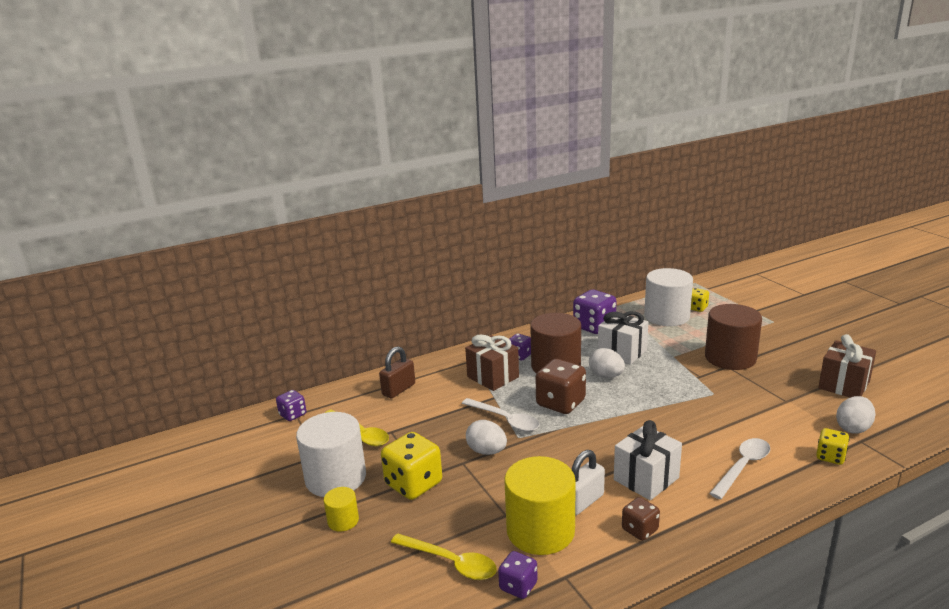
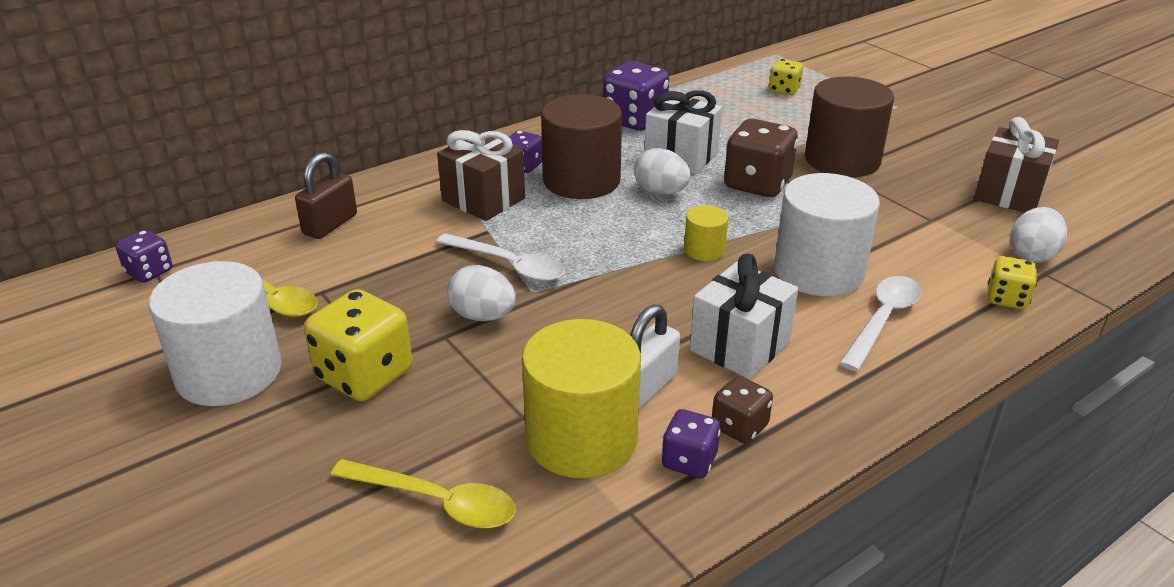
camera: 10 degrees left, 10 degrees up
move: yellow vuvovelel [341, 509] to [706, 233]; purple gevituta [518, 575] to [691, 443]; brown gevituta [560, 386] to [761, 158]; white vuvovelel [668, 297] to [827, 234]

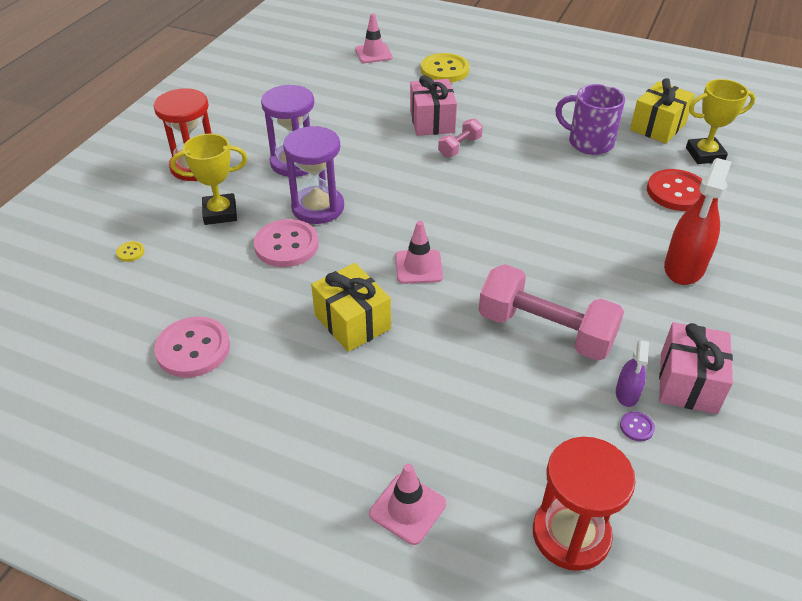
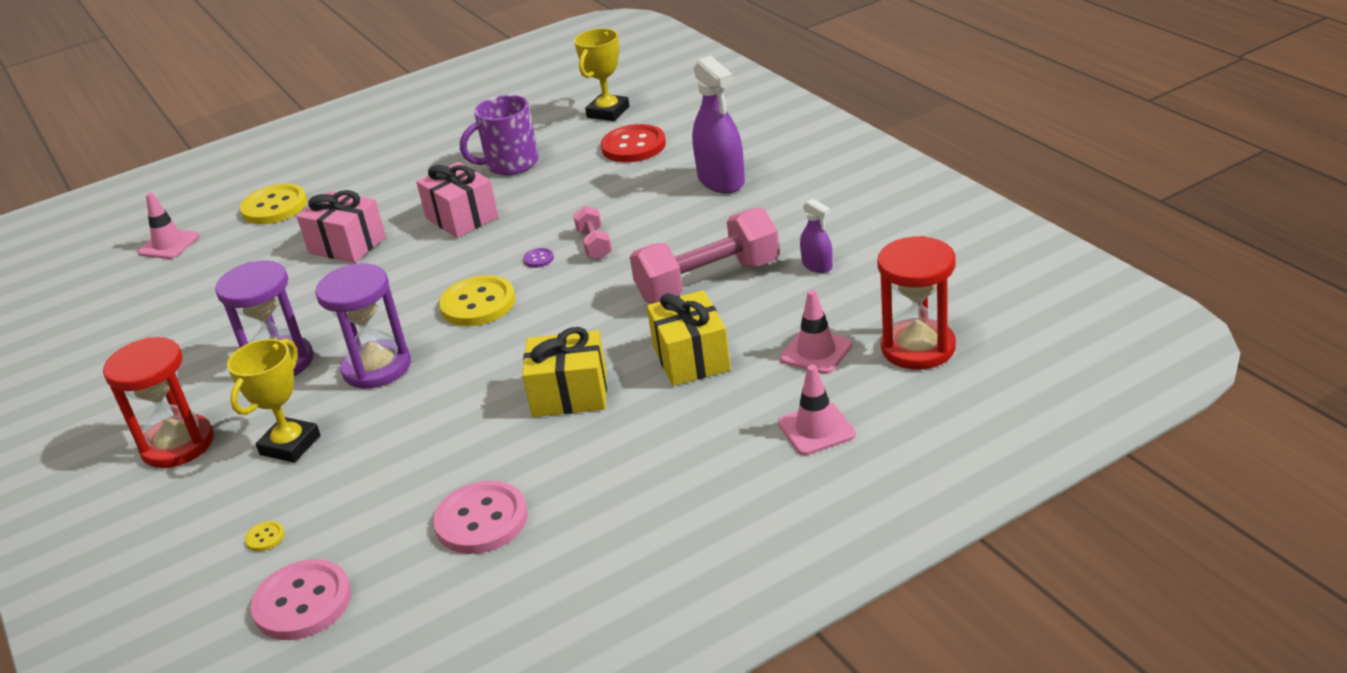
camera: 50 degrees left, 10 degrees down
insert: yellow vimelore [477, 300]
move: pink vimelore [286, 243] to [301, 599]; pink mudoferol [419, 252] to [816, 332]; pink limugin [460, 138] to [592, 233]; purple vimelore [637, 426] to [538, 258]; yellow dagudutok [662, 111] to [689, 338]; pink dagudutok [696, 368] to [457, 200]
recolor: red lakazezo [698, 221] to purple lakazezo [718, 124]

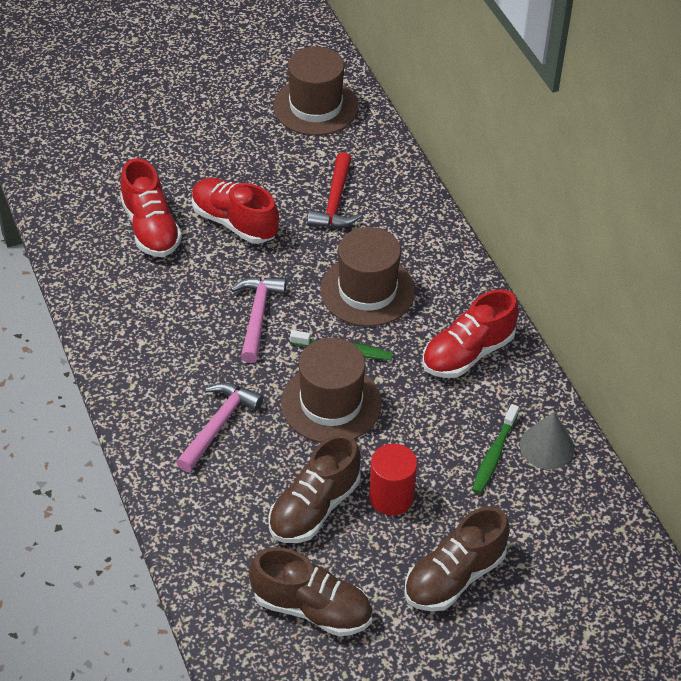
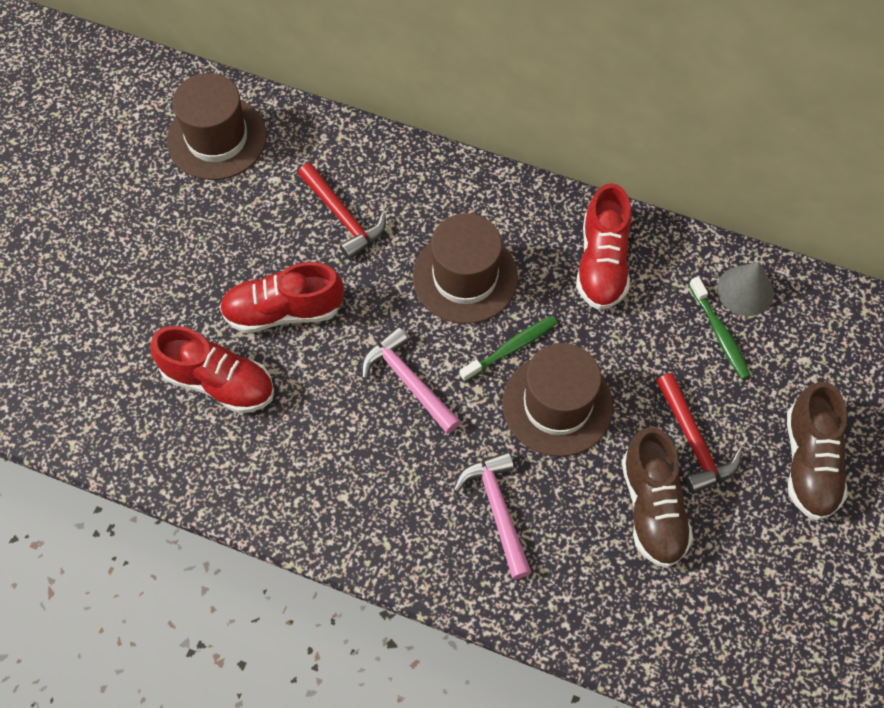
camera: 45 degrees left, 15 degrees up
delete: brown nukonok [310, 591]
replace: red vuvovelel [393, 480] to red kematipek [699, 433]

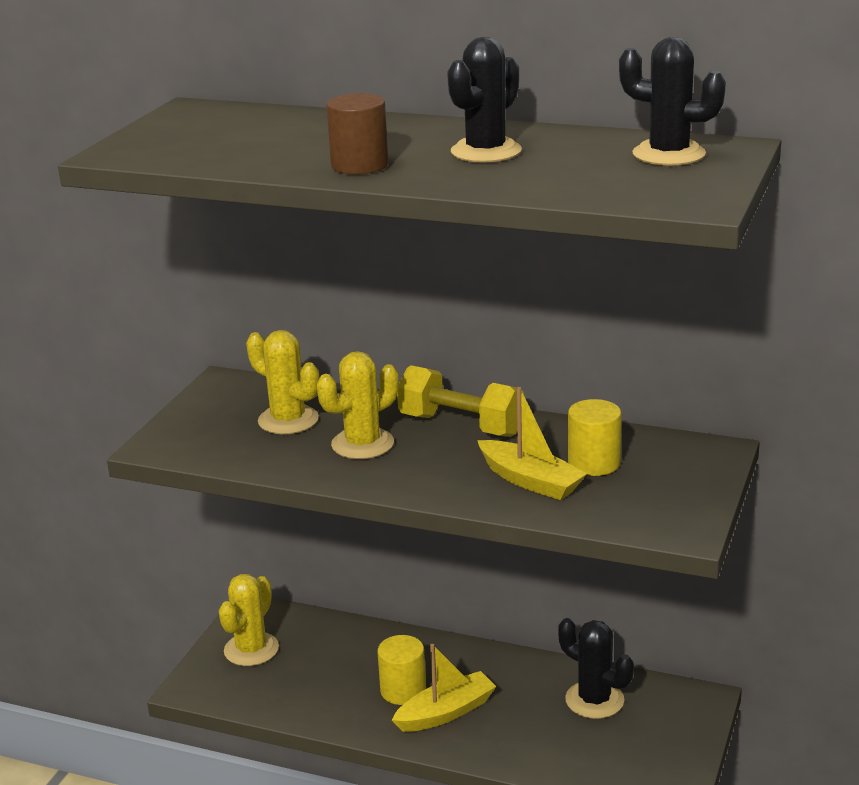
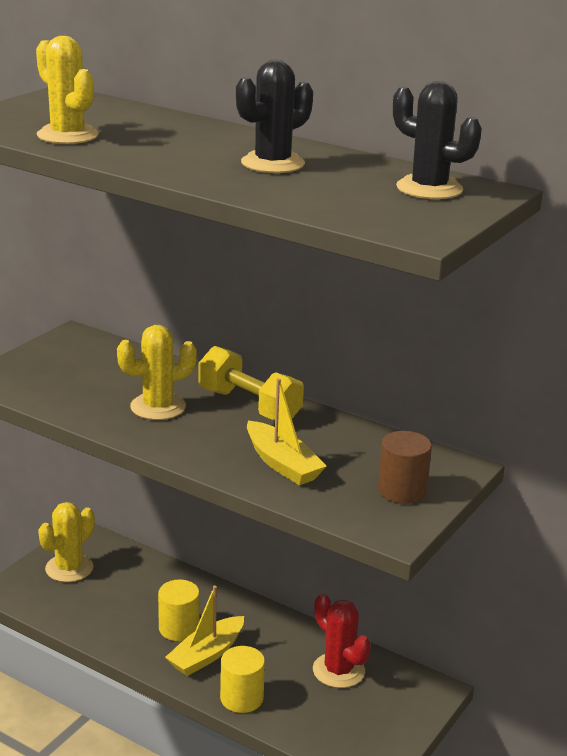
camera: 10 degrees right, 0 degrees up
move: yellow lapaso [282, 382] to [67, 90]; brown vuvovelel [357, 134] to [405, 467]; yellow vuvovelel [594, 437] to [242, 679]
recolor: black lapaso [596, 668] to red lapaso [342, 640]
rotate: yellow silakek [444, 688] = [204, 630] 150 degrees clockwise

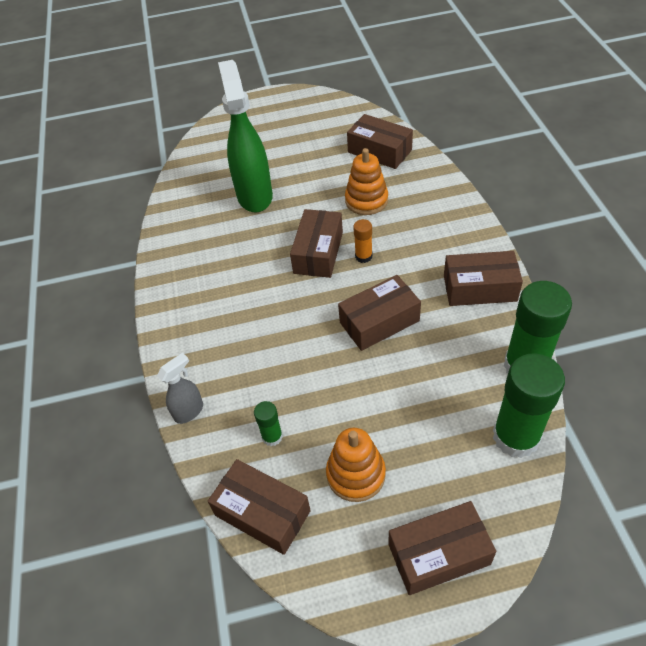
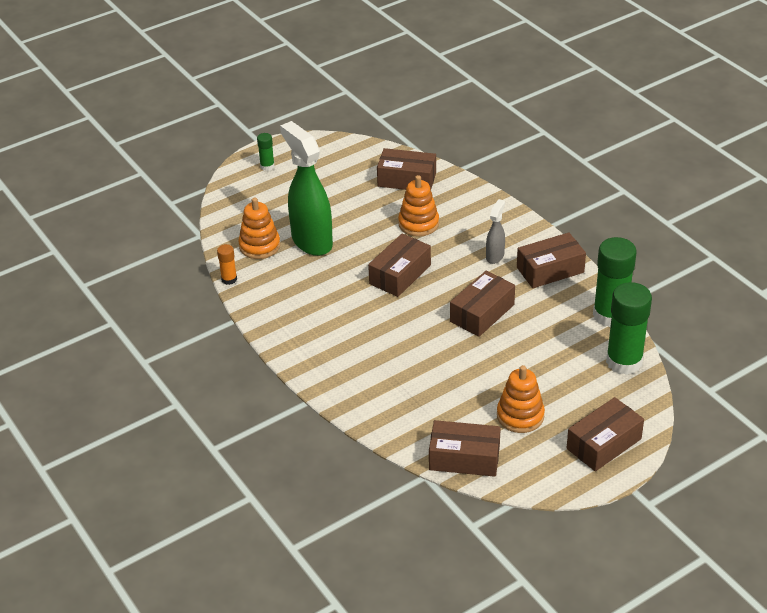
camera: 25 degrees left, 10 degrees down
insert: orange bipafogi [259, 228]
move: grey lakazezo [180, 388] to [495, 231]; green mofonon [268, 423] to [266, 152]; orange mofonon [362, 241] to [227, 264]
rotate: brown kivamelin [316, 243] = [399, 265] 45 degrees clockwise

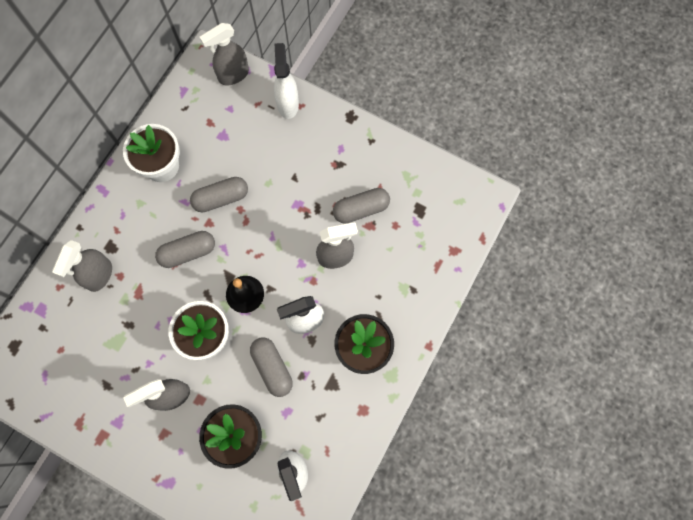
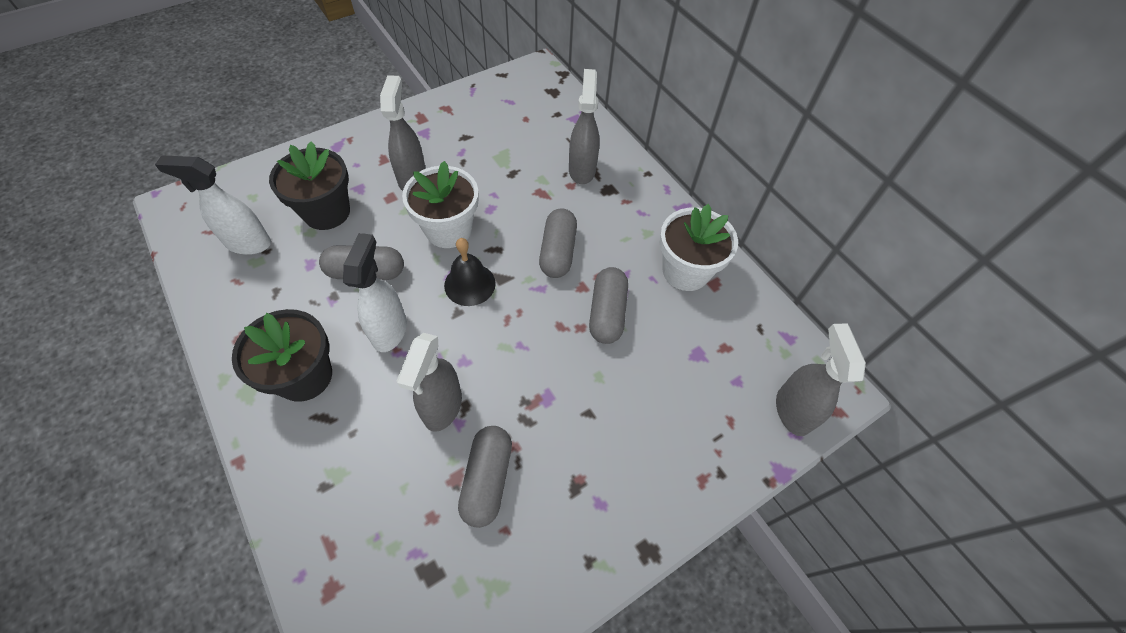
camera: 115 degrees right, 15 degrees down
delete: white lakazezo [286, 81]
rotate: grey lakazezo [82, 266] = [584, 126] 45 degrees clockwise

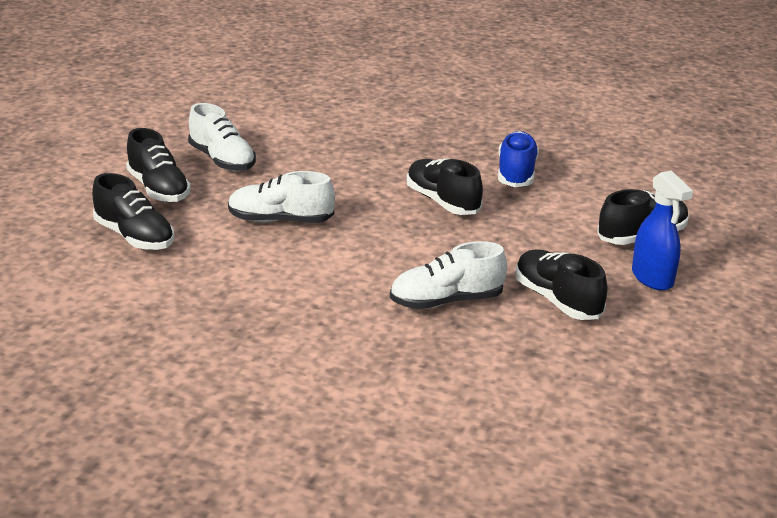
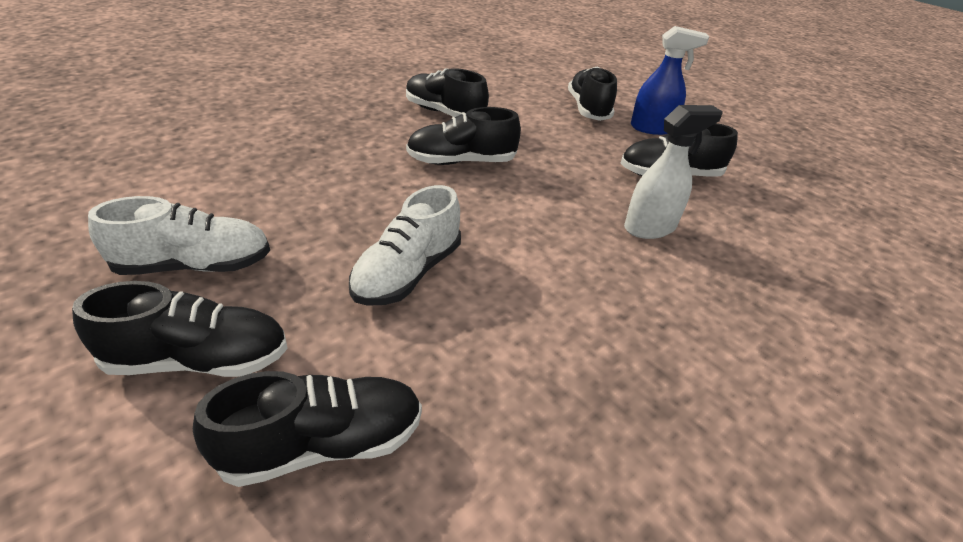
camera: 65 degrees left, 10 degrees up
replace: white nukonok [448, 275] to white lakazezo [673, 172]
recolor: blue nukonok [518, 159] to black nukonok [447, 92]

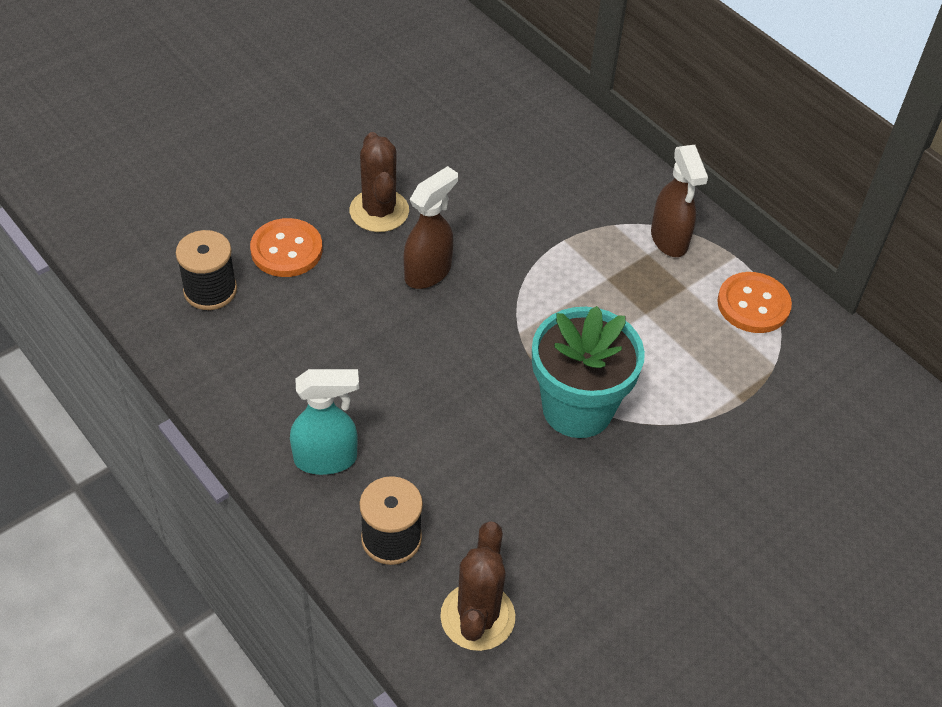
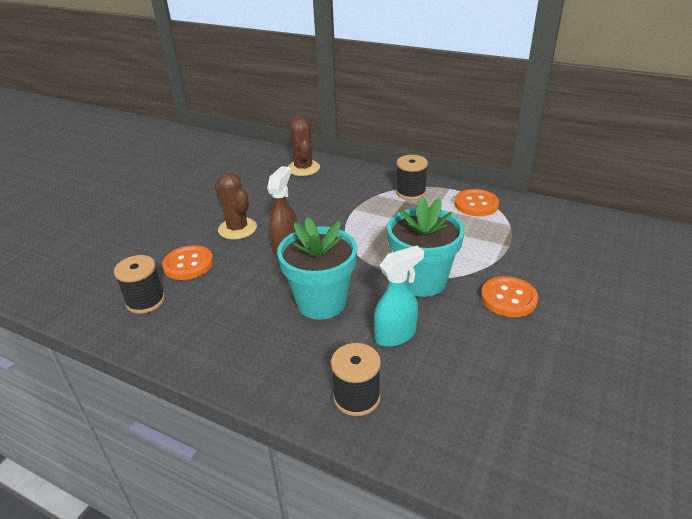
camera: 20 degrees left, 15 degrees down
insert: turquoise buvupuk [317, 268]; orange vimelore [509, 296]
move: turquoise lakazezo [324, 422] to [399, 296]; brown lapaso [477, 586] to [304, 146]
replace: brown lakazezo [679, 201] to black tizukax [412, 177]

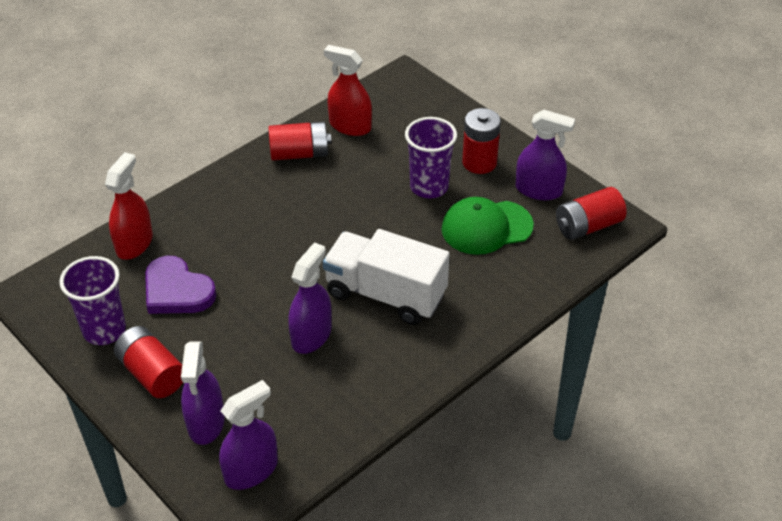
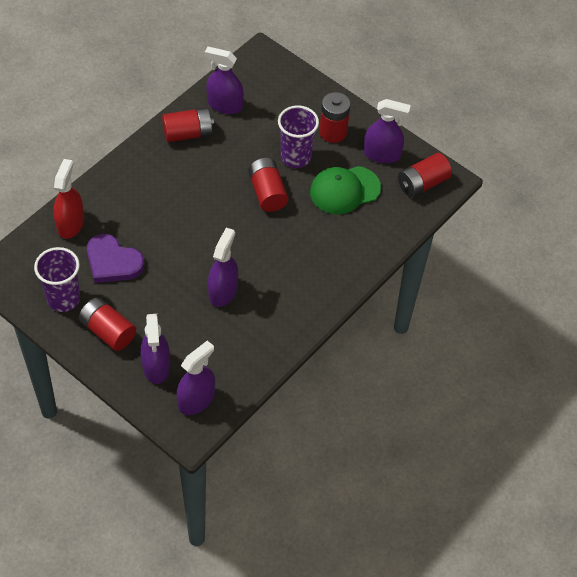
camera: 10 degrees left, 10 degrees up
delete: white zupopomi [386, 277]
insert: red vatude [268, 185]
recolor: red lakazezo [348, 90] to purple lakazezo [224, 80]

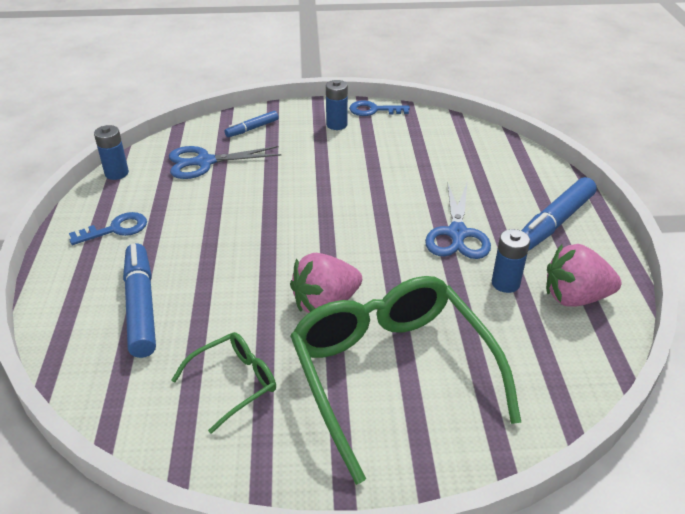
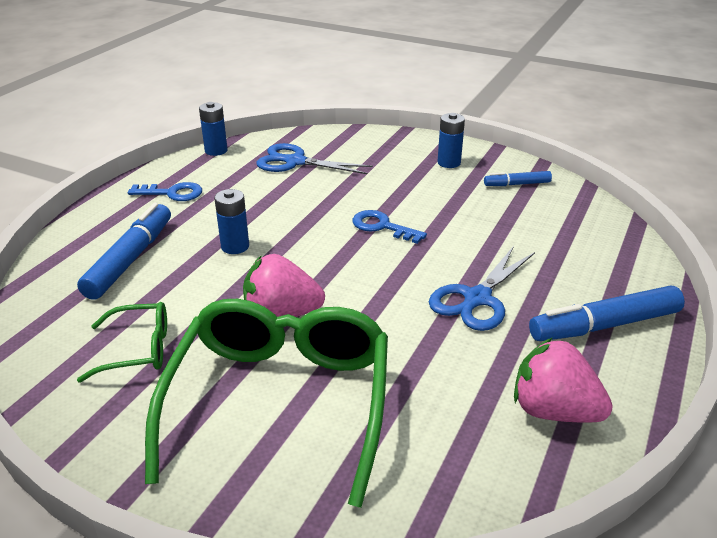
camera: 30 degrees right, 5 degrees down
move: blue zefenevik [252, 124] to [518, 178]; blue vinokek [379, 108] to [389, 227]; blue vatude [511, 261] to [231, 221]

